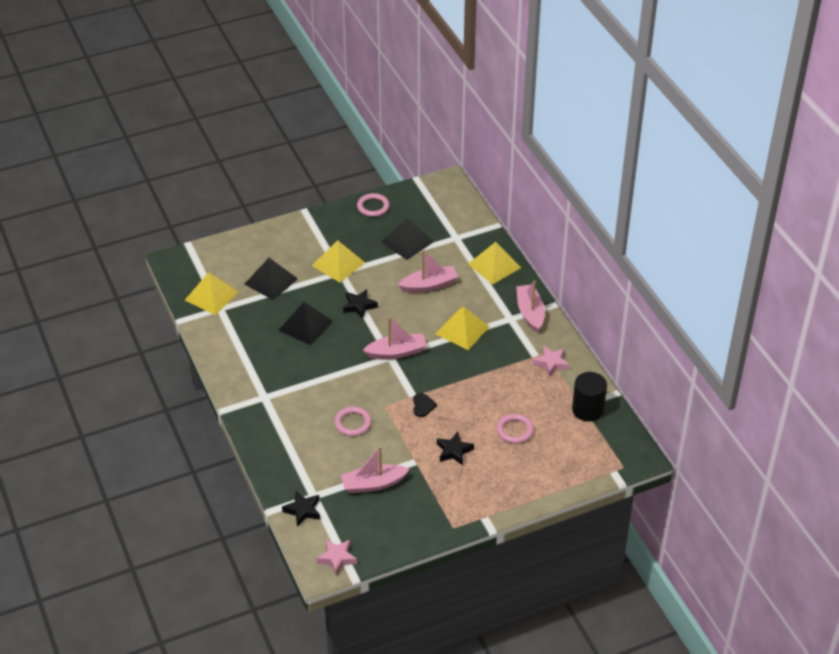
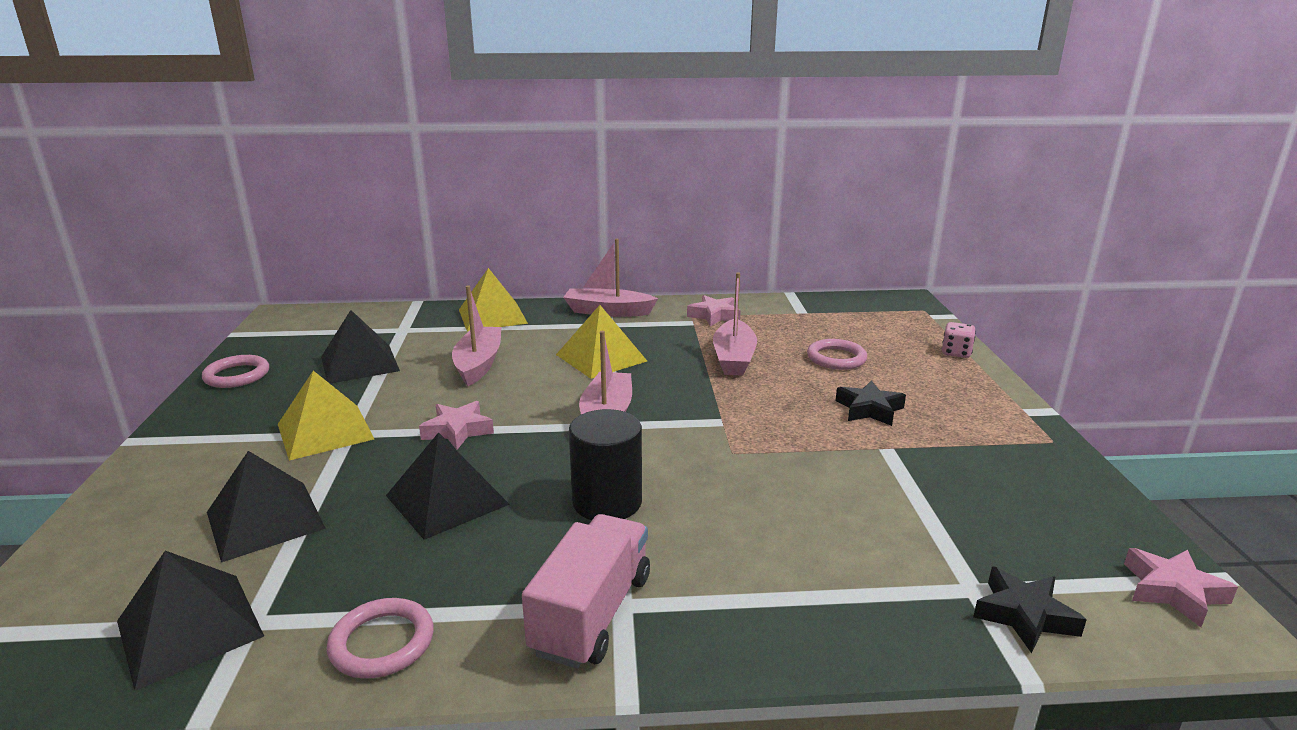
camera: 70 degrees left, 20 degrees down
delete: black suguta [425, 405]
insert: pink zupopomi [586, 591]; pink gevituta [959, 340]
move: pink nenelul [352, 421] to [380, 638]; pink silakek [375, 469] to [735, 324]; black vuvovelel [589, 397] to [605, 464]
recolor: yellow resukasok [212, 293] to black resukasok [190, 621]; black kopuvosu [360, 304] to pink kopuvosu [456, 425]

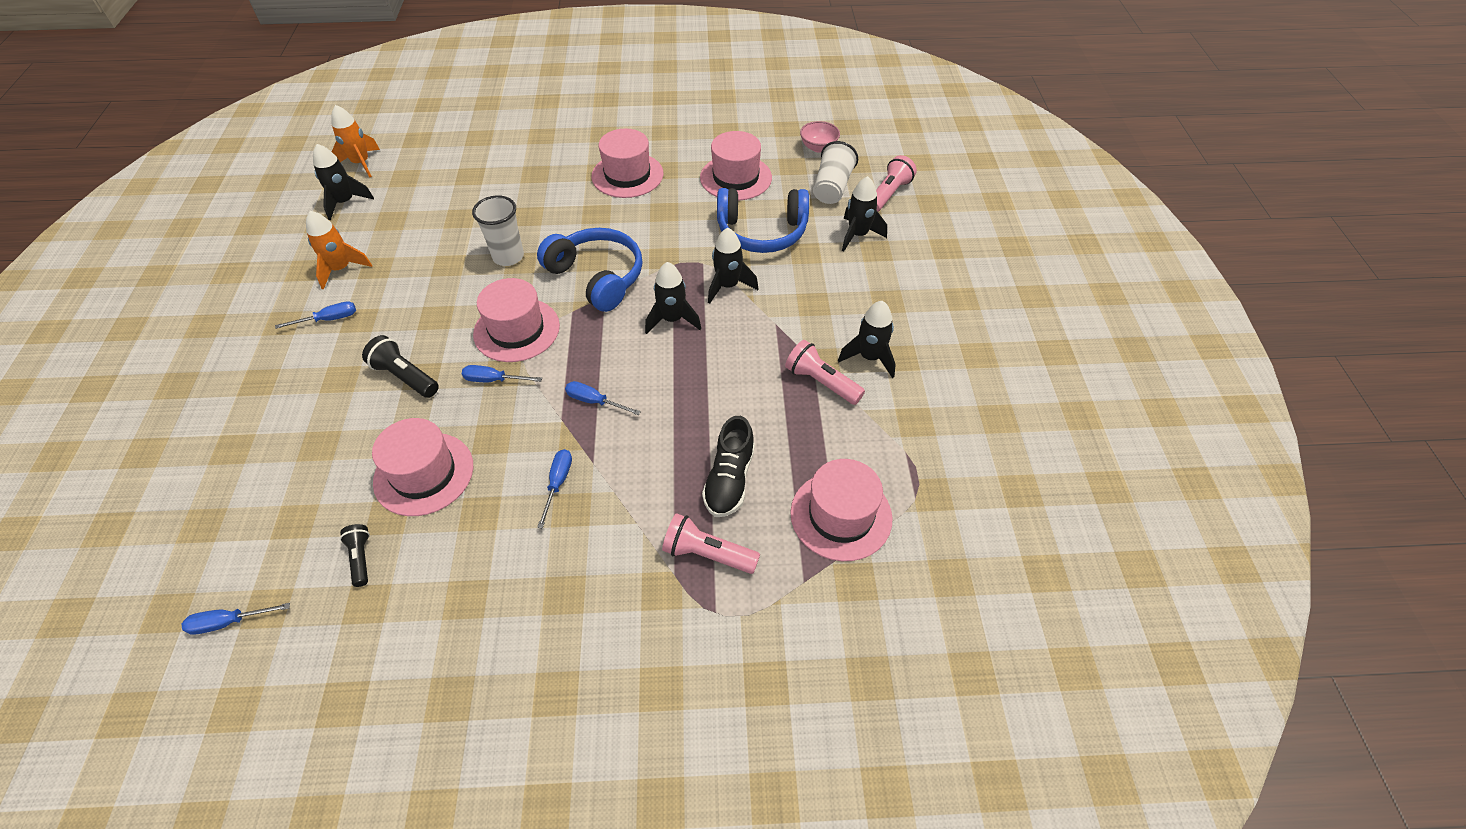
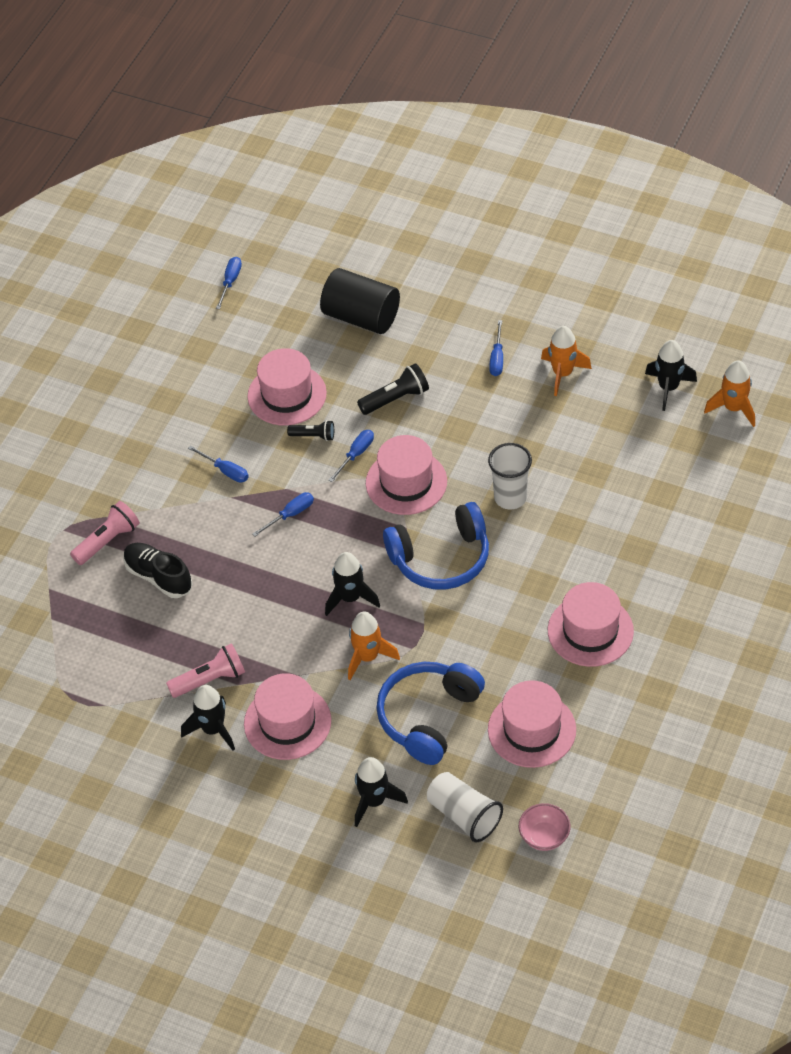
camera: 120 degrees right, 0 degrees up
delete: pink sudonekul [896, 183]
insert: black vuvovelel [360, 301]
move: black sudonekul [355, 555] to [310, 430]; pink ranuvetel [841, 510] to [287, 716]
recolor: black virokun [733, 266] to orange virokun [374, 646]

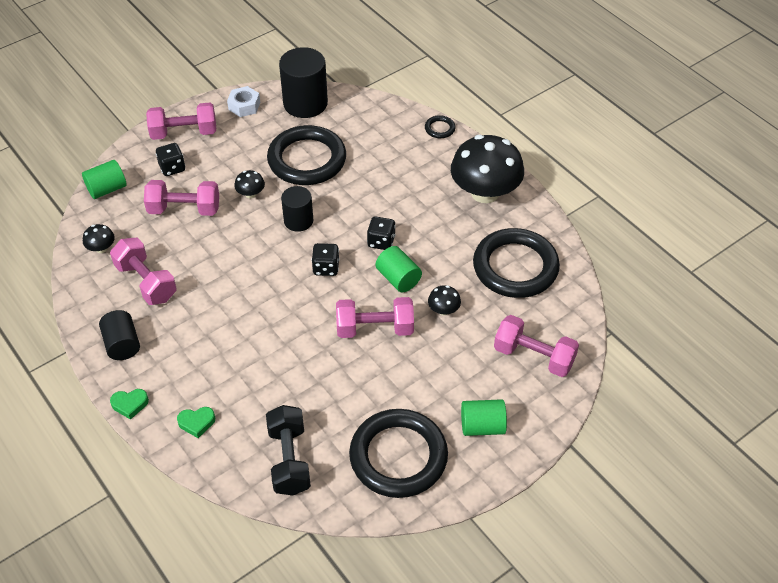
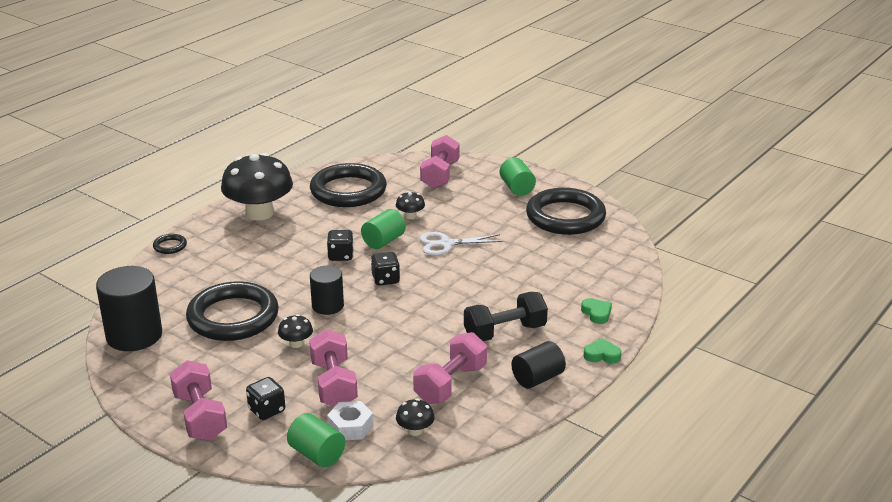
camera: 105 degrees left, 20 degrees down
move: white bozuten [243, 101] to [350, 420]; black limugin [288, 450] to [506, 316]
replace: pink limugin [375, 317] to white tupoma [461, 244]
rotate: green suguta [129, 404] = [603, 350] 60 degrees counterclockwise

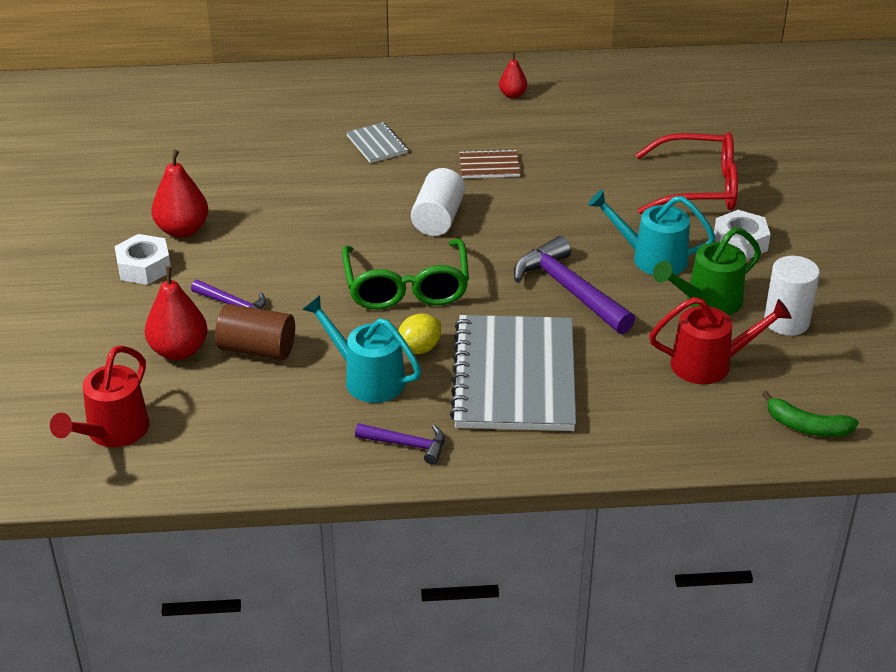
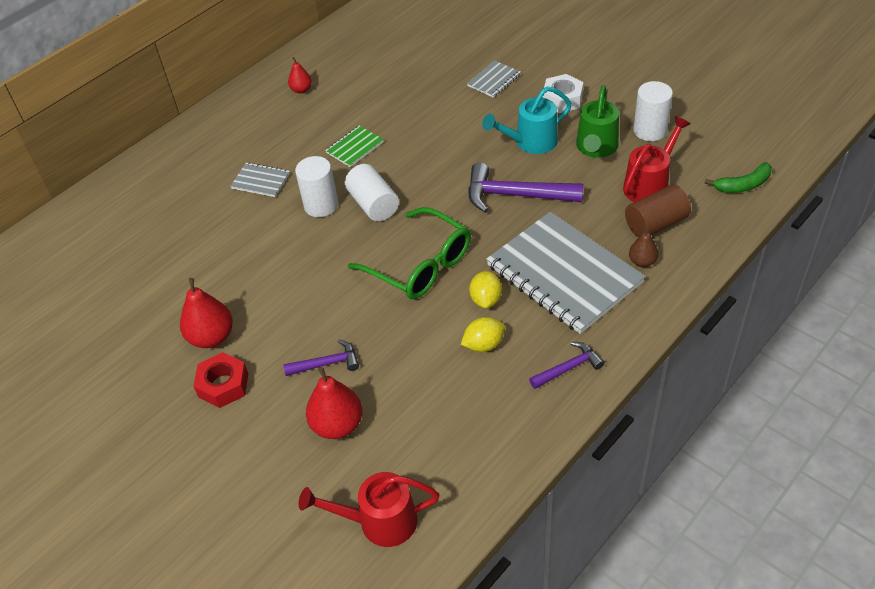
camera: 40 degrees left, 10 degrees up
insert: white vuvovelel [316, 186]; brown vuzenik [643, 247]
move: brown vuvovelel [255, 332] to [658, 211]
replace: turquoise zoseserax [361, 349] to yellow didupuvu [483, 334]; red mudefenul [686, 173] to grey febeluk [494, 79]
recolor: white bozuten [142, 259] to red bozuten [220, 380]; brown febeluk [490, 163] to green febeluk [354, 146]
rotate: red zoseserax [99, 396] = [369, 509] 105 degrees clockwise

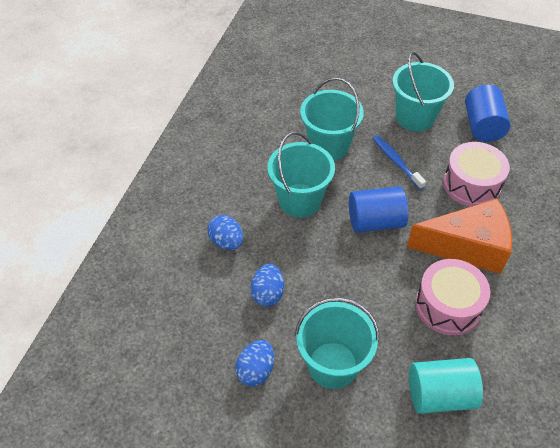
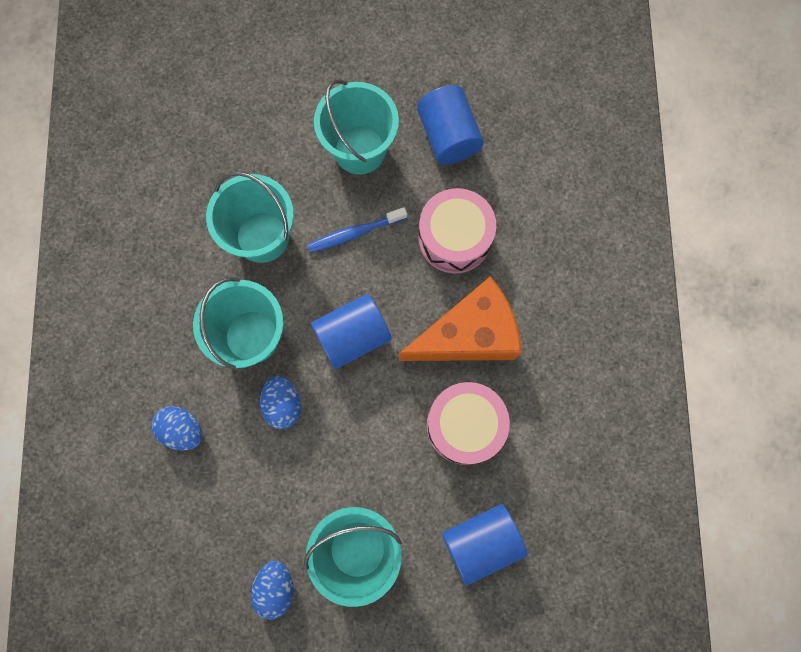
camera: 20 degrees left, 25 degrees up
move: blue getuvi [267, 285] to [280, 402]
recolor: turquoise vuvovelel [446, 386] to blue vuvovelel [485, 545]
rotate: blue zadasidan [399, 162] = [357, 230] 60 degrees counterclockwise

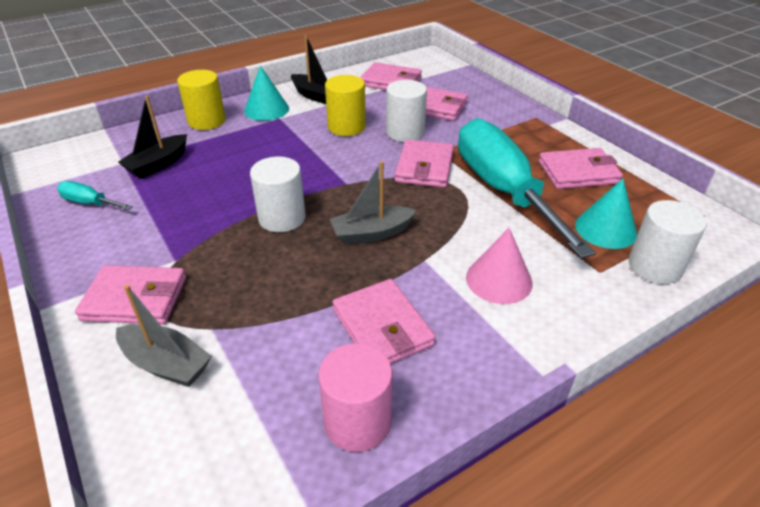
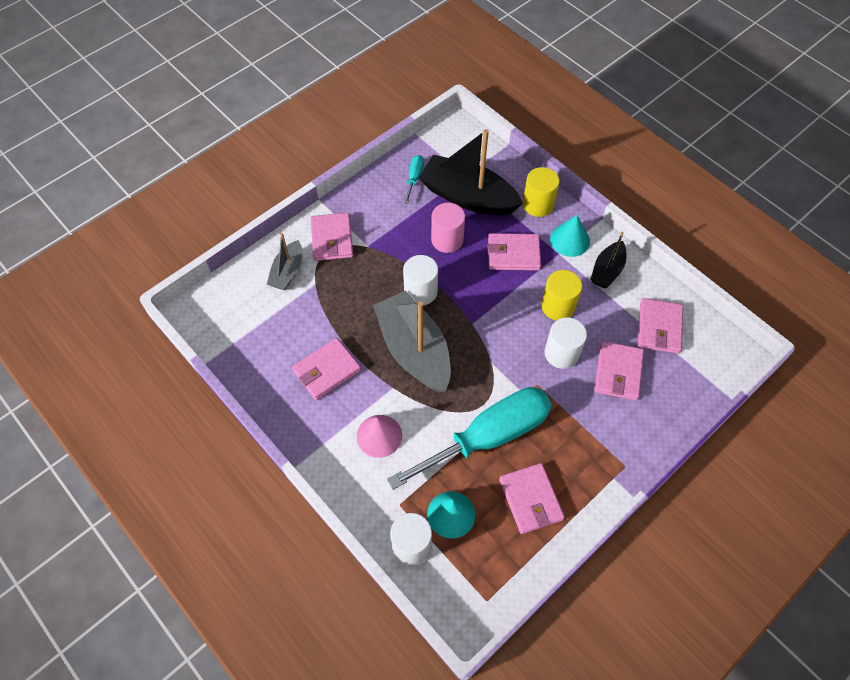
camera: 80 degrees right, 20 degrees up
move: pink vuvovelel [355, 397] to [448, 228]; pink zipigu [424, 163] to [514, 252]
resize: black silakek [152, 137] = [470, 172] x1.88; grey silakek [373, 203] = [412, 341] x1.88

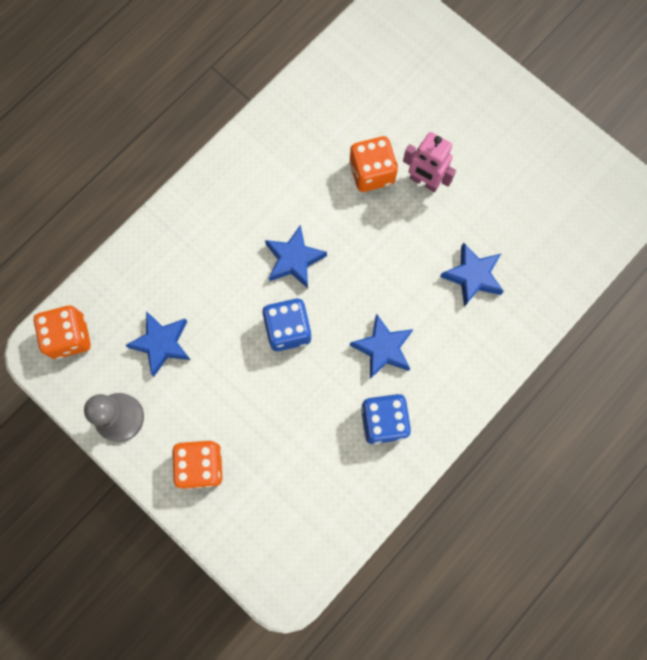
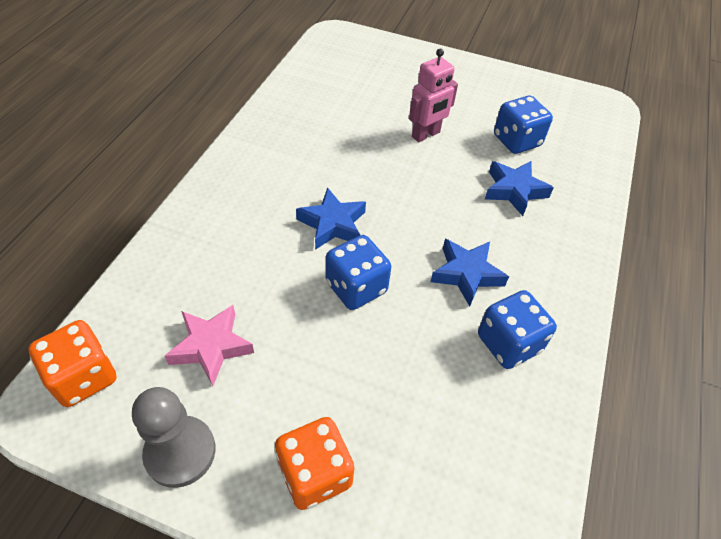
camera: 25 degrees left, 25 degrees down
delete: orange gevituta [373, 164]
insert: blue gevituta [523, 125]
recolor: blue kopuvosu [158, 343] to pink kopuvosu [209, 345]
rotate: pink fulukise [429, 162] = [433, 95] 45 degrees counterclockwise

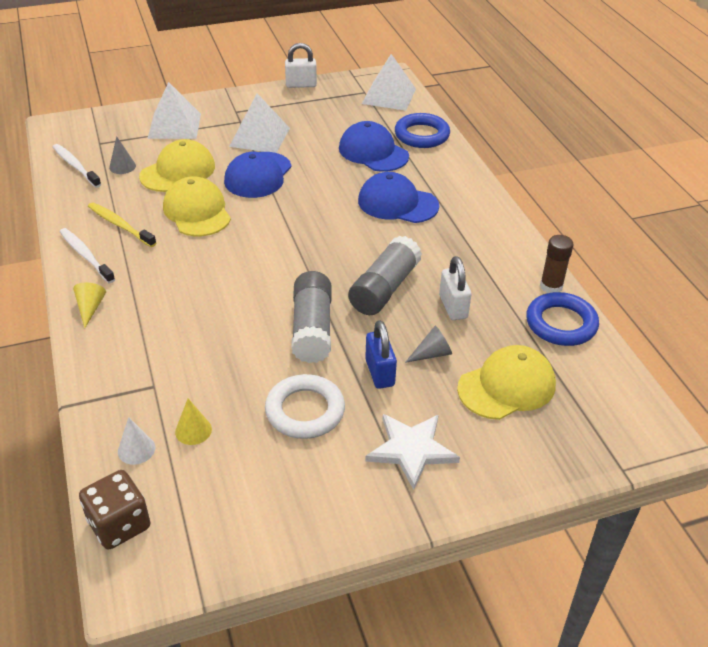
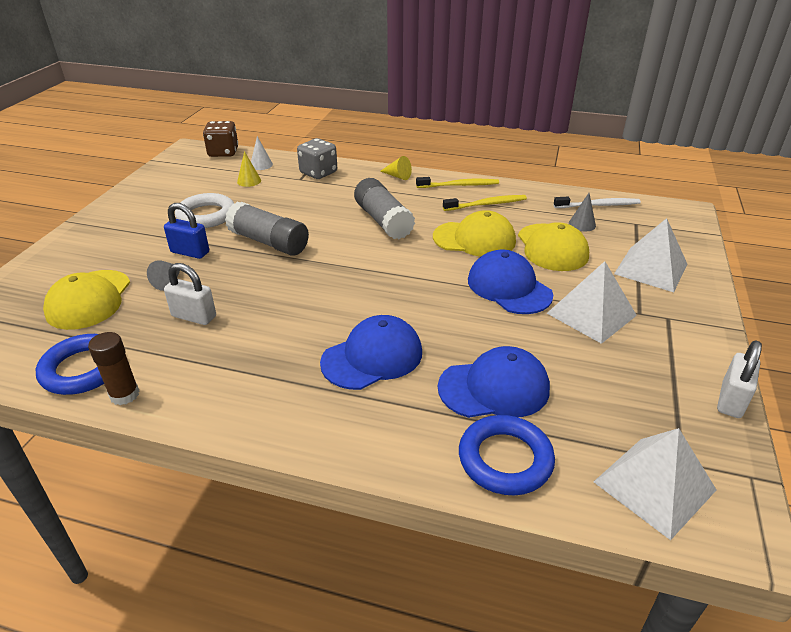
camera: 125 degrees right, 5 degrees down
delete: white kopuvosu [412, 452]
insert: grey gevituta [317, 158]
move: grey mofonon [385, 275] to [384, 208]
recolor: white zadasidan [87, 255] to yellow zadasidan [457, 182]

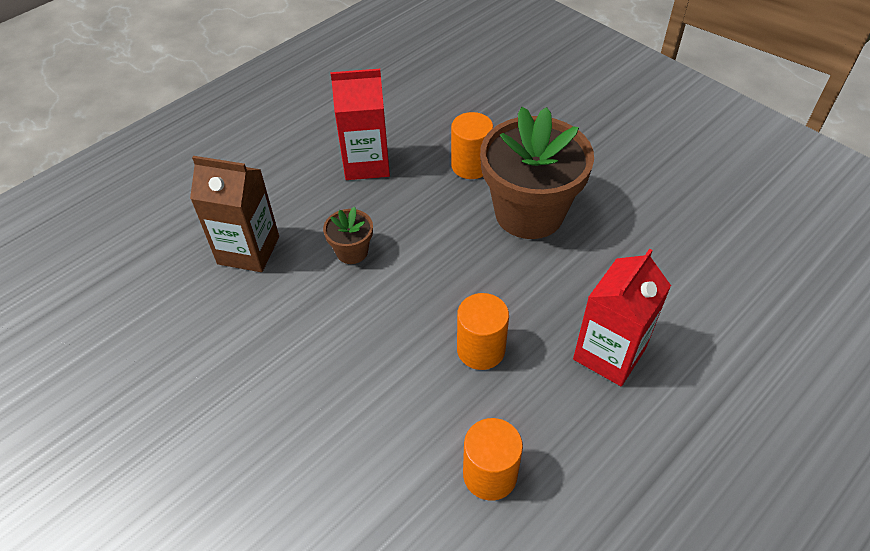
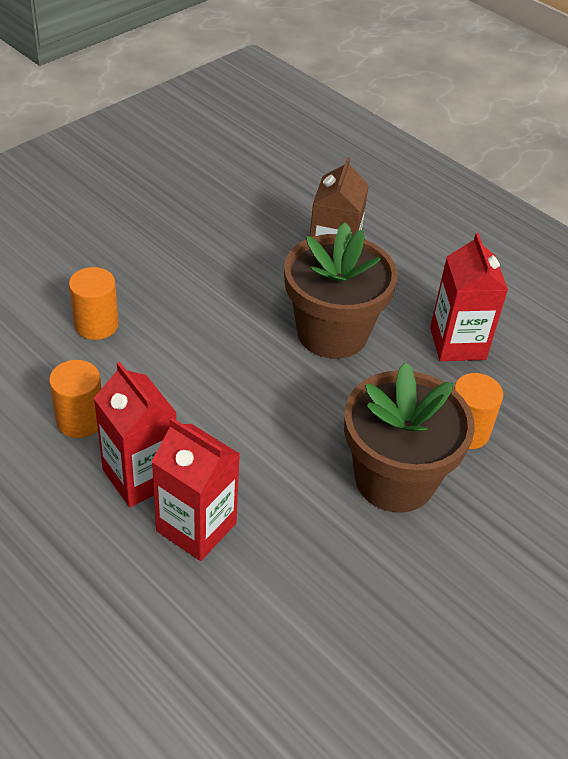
camera: 85 degrees right, 5 degrees down
insert: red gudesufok [135, 434]
move: orange vuvovelel [483, 331] to [94, 303]
resize: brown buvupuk [348, 235] = [341, 290] x2.25

